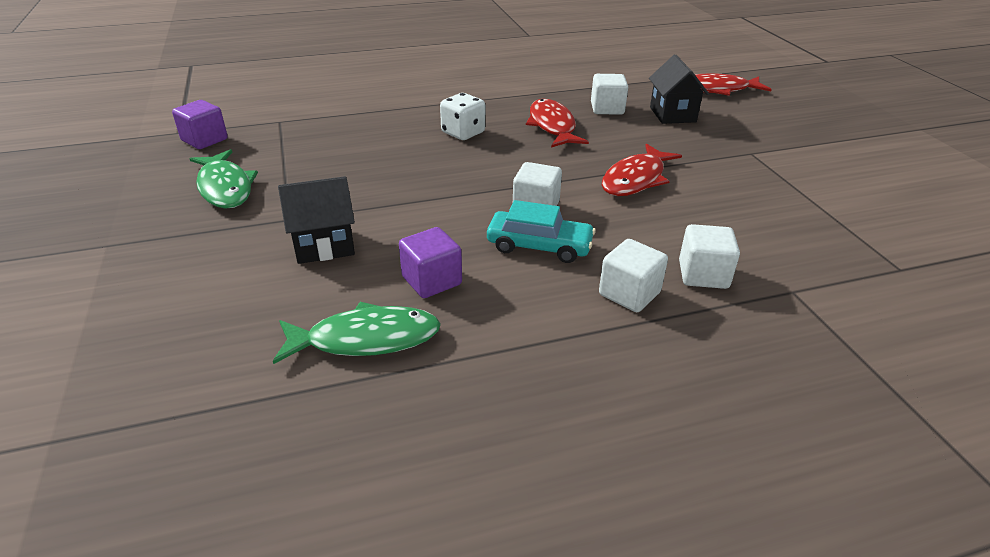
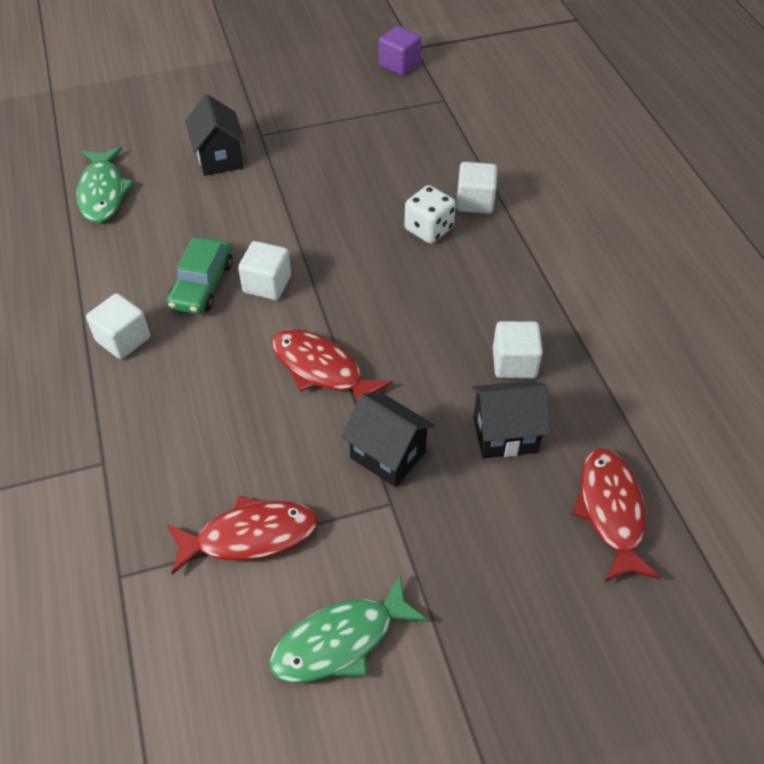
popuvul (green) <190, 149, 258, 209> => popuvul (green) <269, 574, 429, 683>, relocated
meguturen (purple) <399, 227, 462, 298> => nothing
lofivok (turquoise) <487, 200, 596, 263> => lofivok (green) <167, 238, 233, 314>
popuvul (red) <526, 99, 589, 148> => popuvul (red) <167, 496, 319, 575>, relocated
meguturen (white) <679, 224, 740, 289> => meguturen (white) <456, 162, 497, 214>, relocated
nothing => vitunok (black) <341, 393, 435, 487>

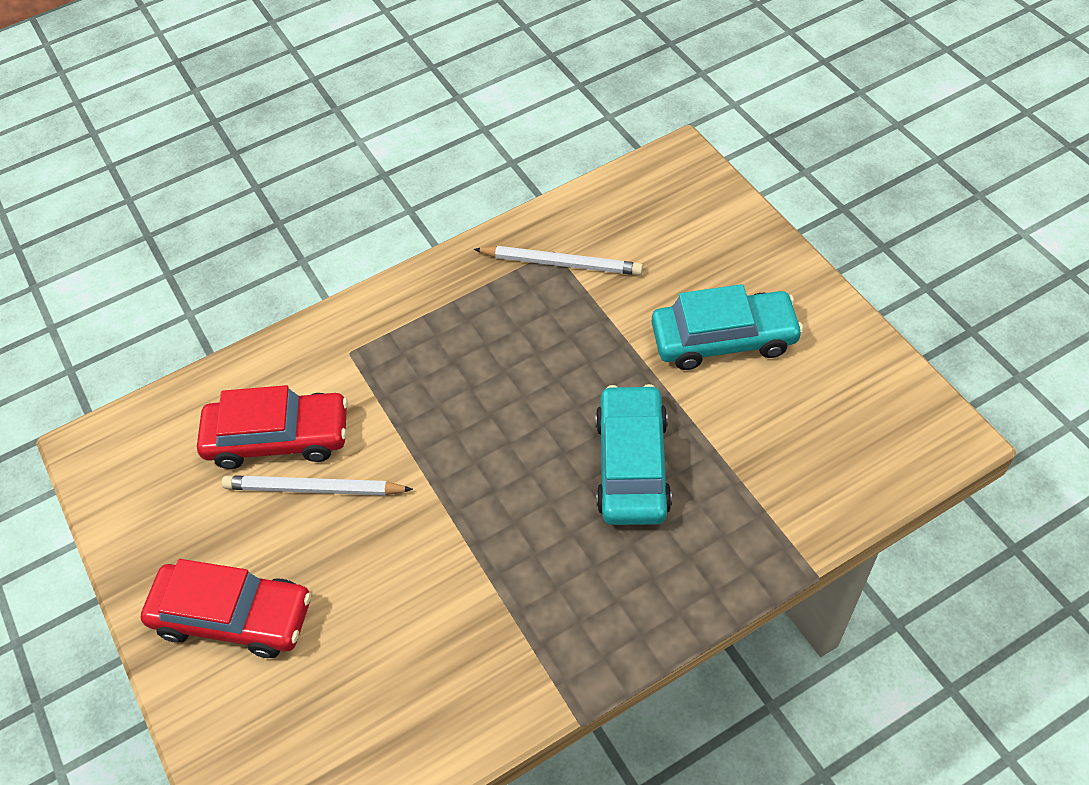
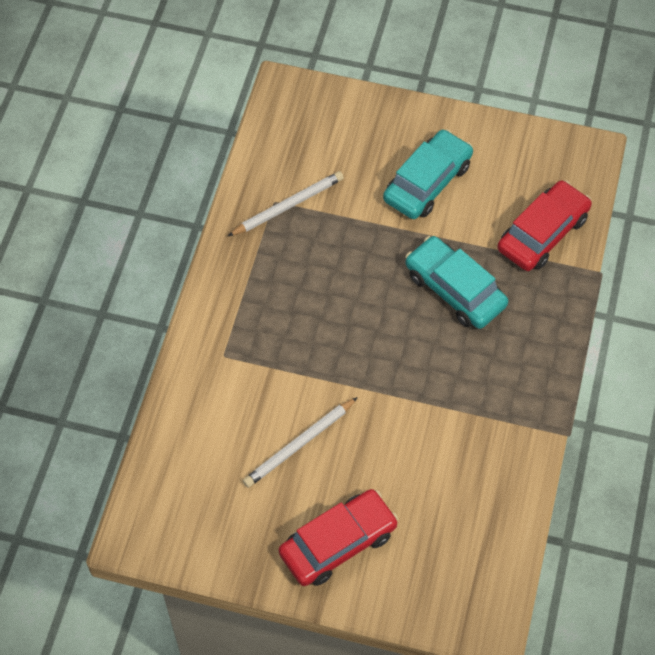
lofivok (red) <197, 385, 348, 469> => lofivok (red) <497, 180, 592, 271>, relocated

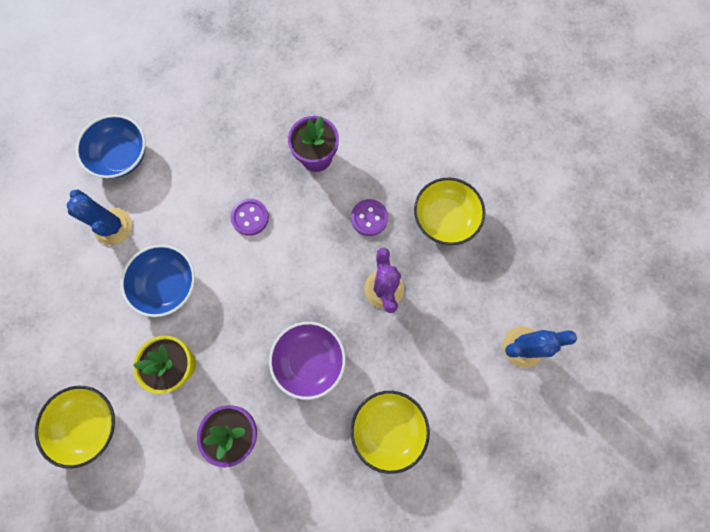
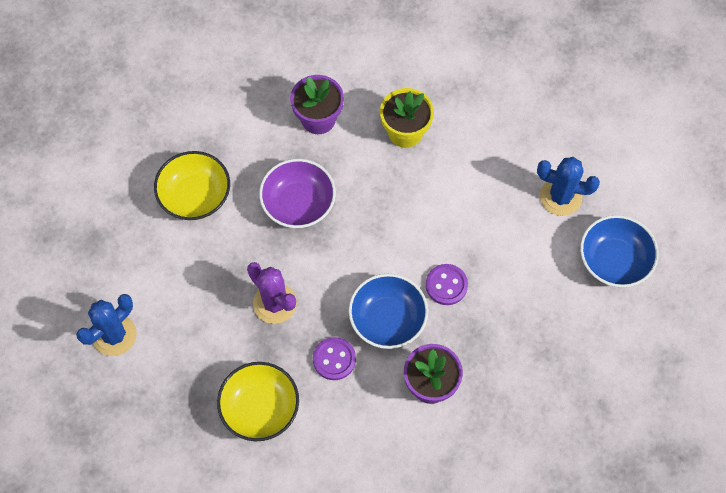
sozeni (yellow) <35, 386, 115, 469> => nothing
sozeni (blue) <121, 245, 195, 317> => sozeni (blue) <349, 274, 428, 349>, relocated

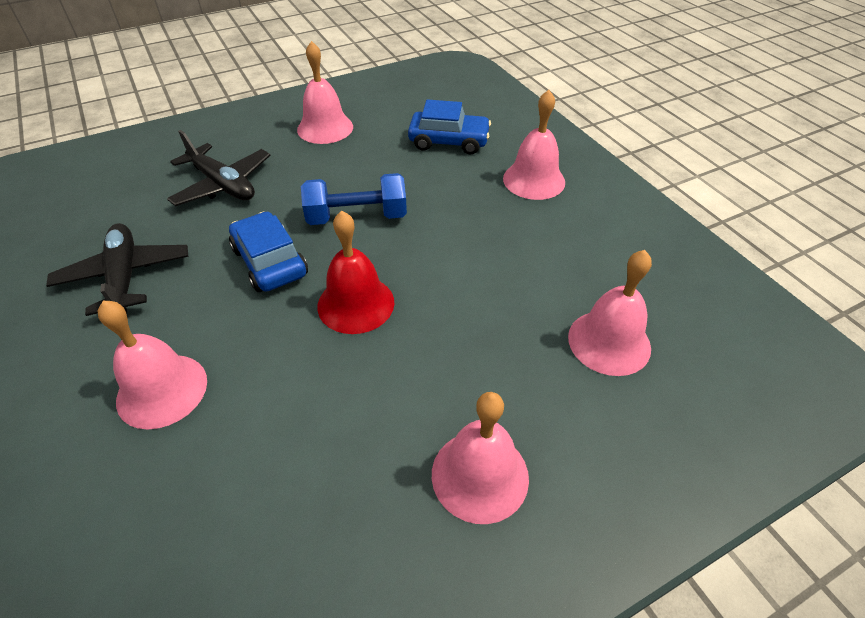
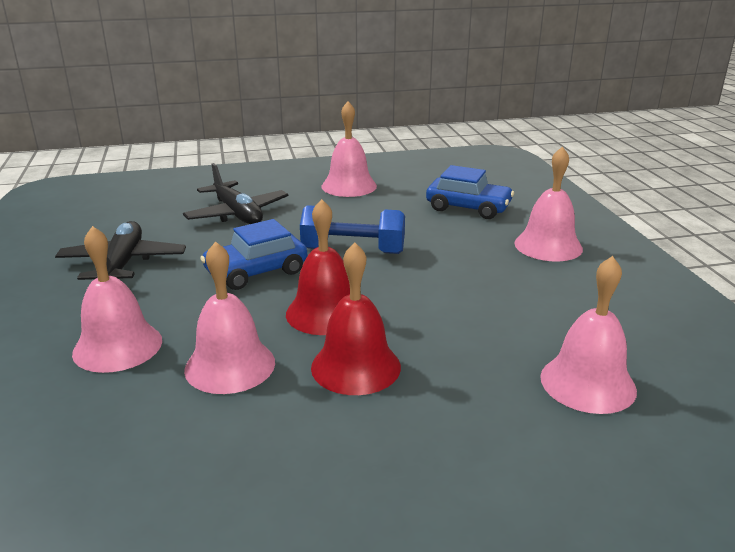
lofivok (blue) <229, 212, 308, 292> => lofivok (blue) <200, 219, 307, 290>, 105 degrees counterclockwise
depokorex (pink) <432, 392, 529, 524> => depokorex (pink) <184, 241, 275, 394>, relocated
nothing => depokorex (red) <311, 242, 401, 395>

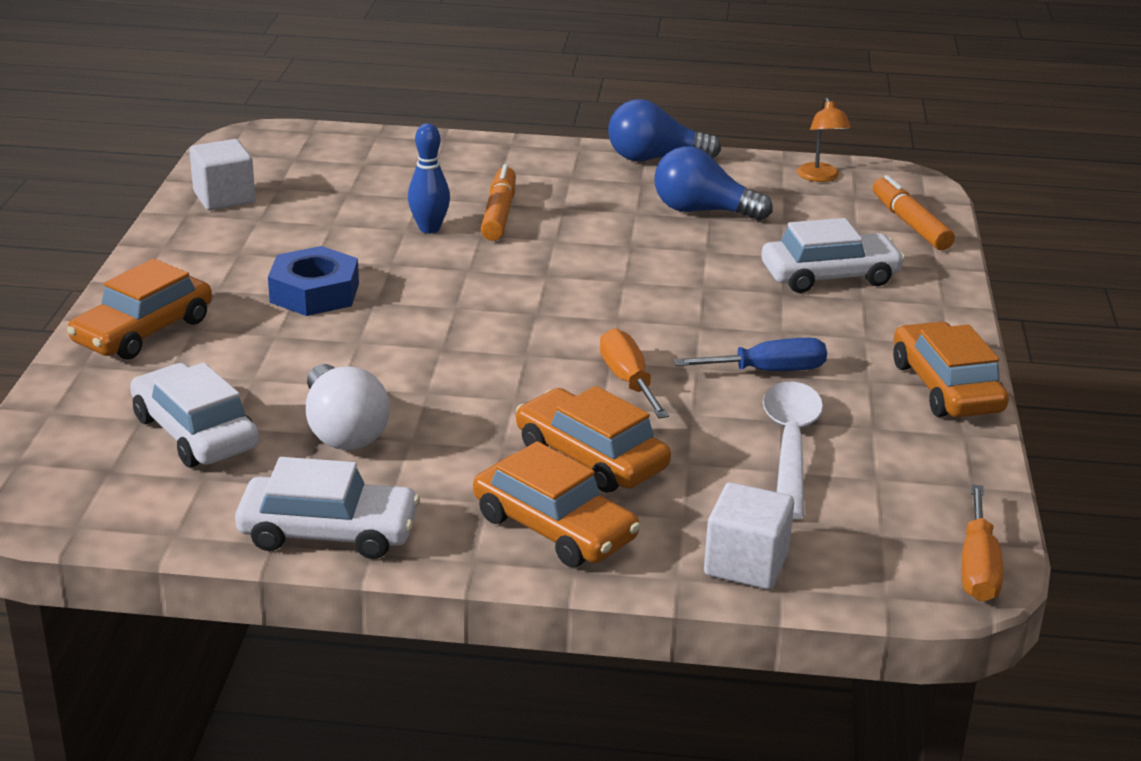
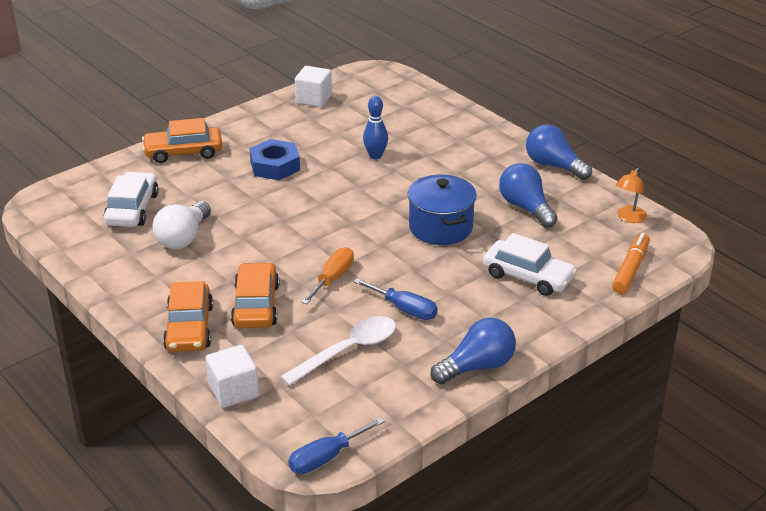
lofivok (white) <235, 457, 420, 559> => nothing
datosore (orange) <481, 164, 516, 241> => nothing
lofivok (orange) <893, 321, 1009, 418> => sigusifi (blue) <430, 318, 516, 384>
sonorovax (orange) <962, 484, 1003, 601> => sonorovax (blue) <288, 417, 385, 474>
nothing => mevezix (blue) <408, 175, 477, 245>

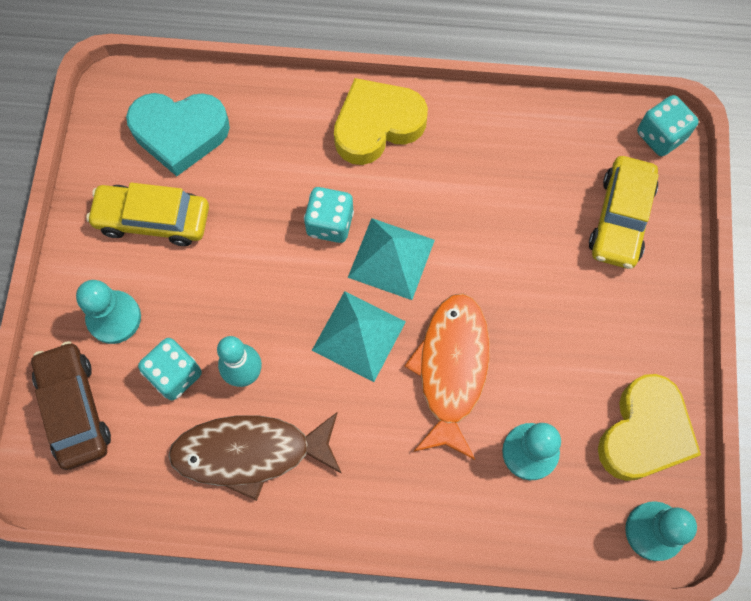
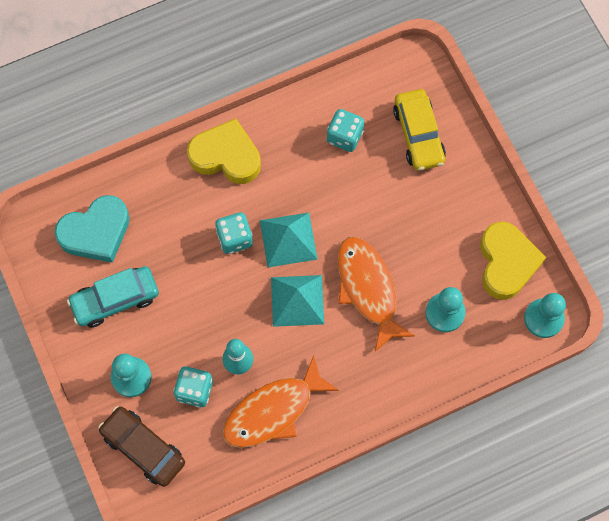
lofivok (yellow) <86, 183, 209, 246> => lofivok (turquoise) <67, 266, 159, 327>
popuvul (brown) <168, 412, 342, 501> => popuvul (orange) <222, 355, 339, 448>
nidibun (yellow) <334, 78, 428, 165> => nidibun (yellow) <187, 118, 261, 184>, 75 degrees clockwise
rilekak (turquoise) <637, 95, 699, 156> => rilekak (turquoise) <327, 109, 364, 152>, relocated

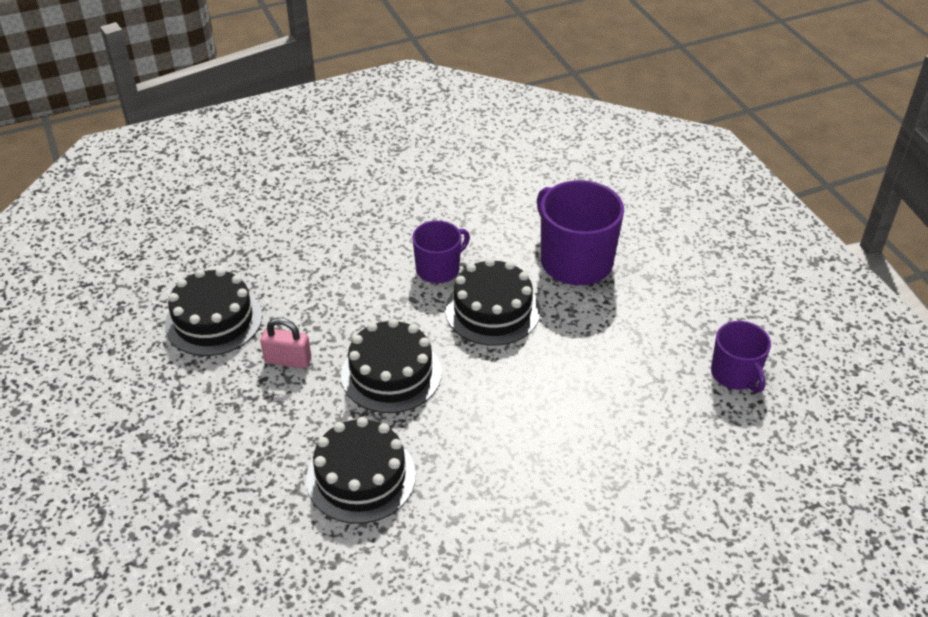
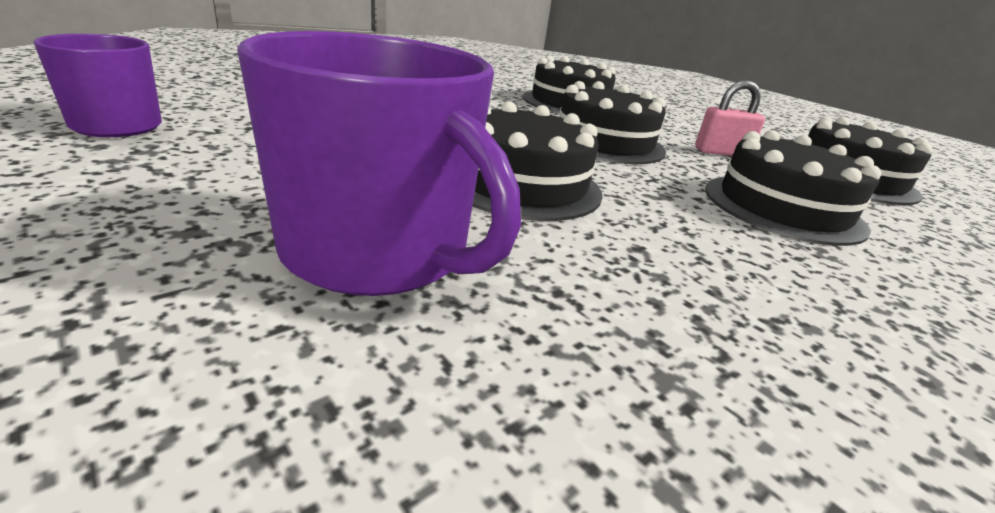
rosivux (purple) <412, 221, 470, 283> => nothing
nothing => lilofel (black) <705, 130, 881, 246>

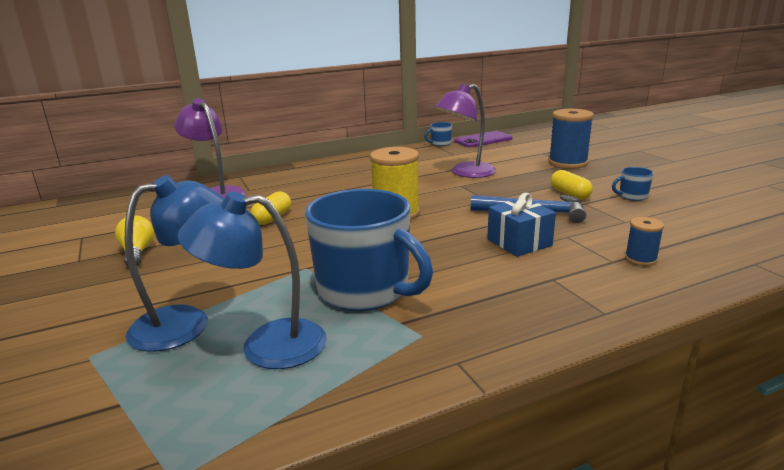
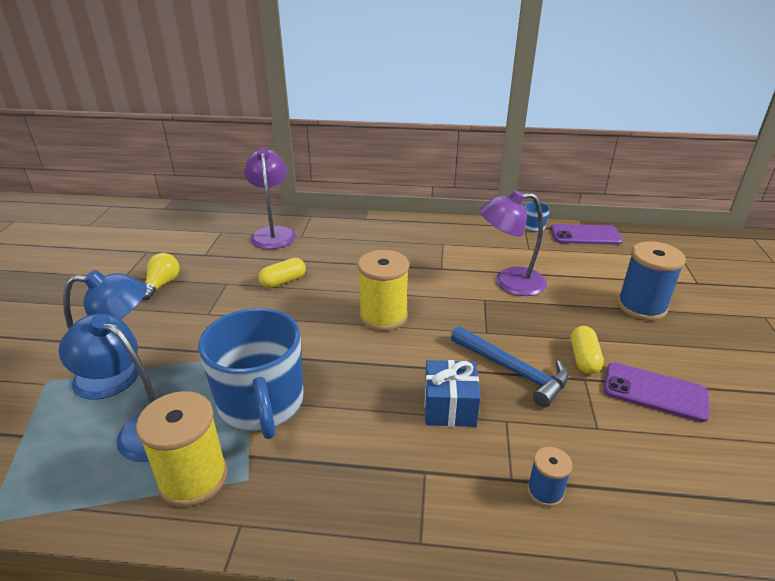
rosivux (blue) <612, 167, 654, 201> => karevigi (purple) <603, 363, 710, 422>
nothing => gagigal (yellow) <136, 391, 227, 507>

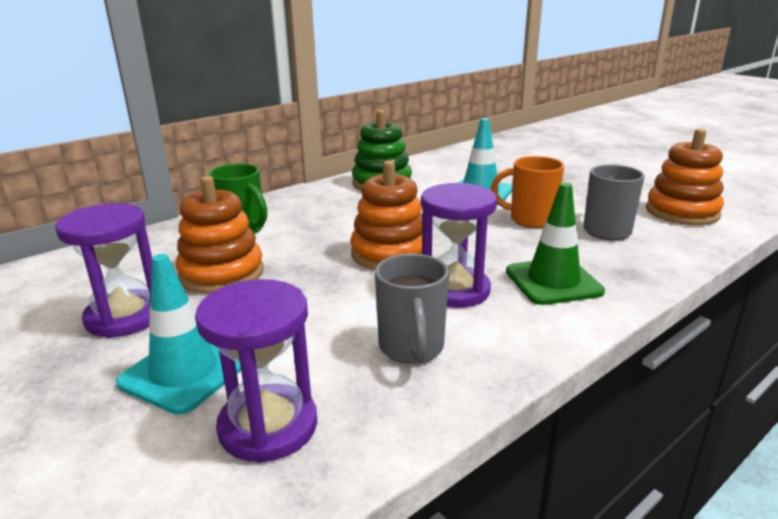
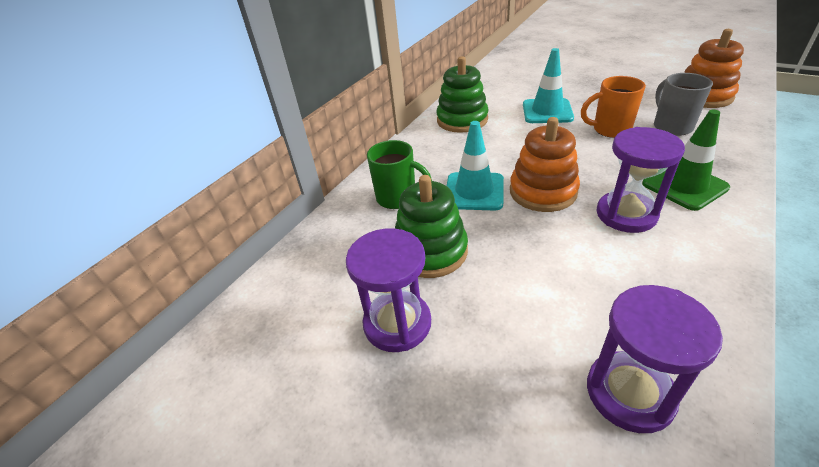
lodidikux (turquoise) <116, 254, 241, 415> => lodidikux (turquoise) <447, 121, 504, 211>, relocated
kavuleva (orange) <176, 176, 264, 294> => kavuleva (green) <395, 175, 468, 278>
rosivux (grey) <375, 254, 449, 364> => nothing

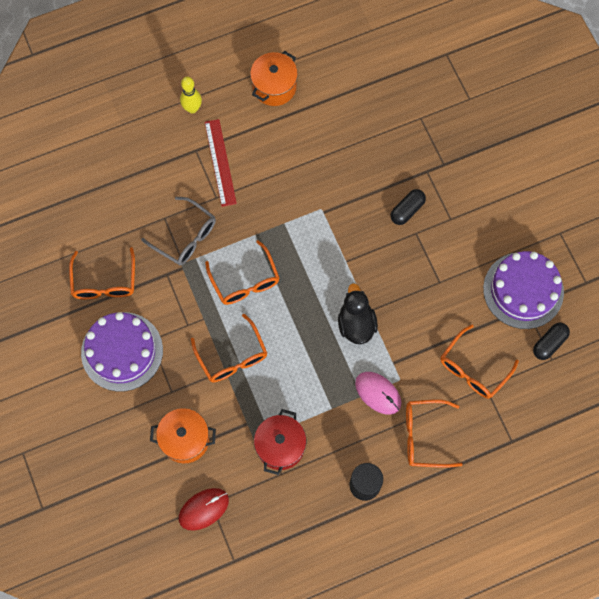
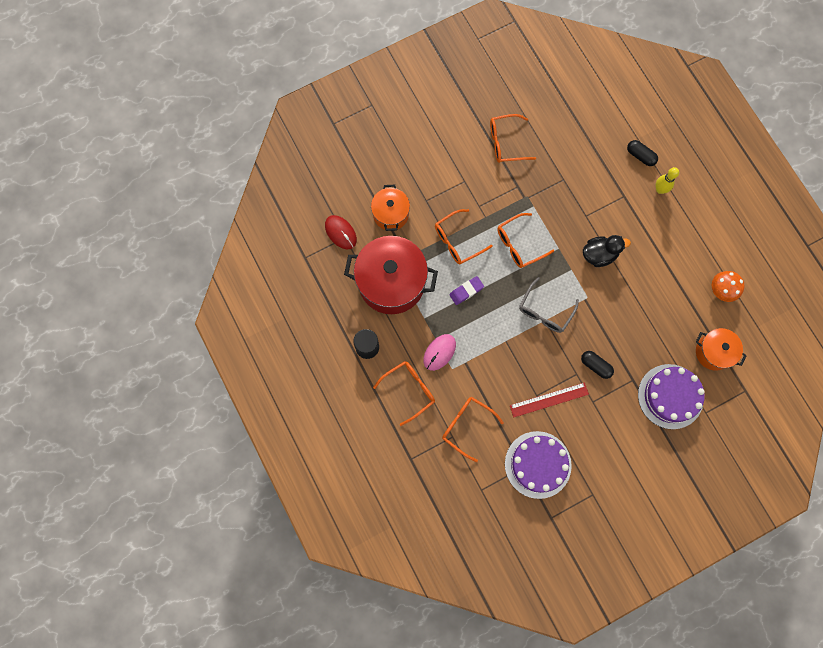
lilofel (purple) <81, 312, 163, 392> => lilofel (purple) <638, 364, 705, 429>, relocated
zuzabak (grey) <141, 197, 216, 265> => zuzabak (grey) <519, 277, 579, 333>, relocated
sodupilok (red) <205, 119, 237, 207> => sodupilok (red) <510, 383, 589, 417>, relocated
mevezix (orange) <250, 51, 298, 106> => mevezix (orange) <696, 328, 747, 371>, relocated
mevezix (red) <254, 409, 306, 475> => mevezix (red) <344, 236, 438, 314>, x1.82
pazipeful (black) <338, 283, 378, 344> => pazipeful (black) <583, 235, 631, 267>, relocated
zuzabak (orange) <406, 400, 463, 468> => zuzabak (orange) <373, 361, 435, 426>, 60 degrees clockwise
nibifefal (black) <533, 323, 570, 360> => nibifefal (black) <627, 140, 658, 166>, relocated
nothing => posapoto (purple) <449, 276, 484, 305>
nothing => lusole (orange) <712, 271, 745, 302>

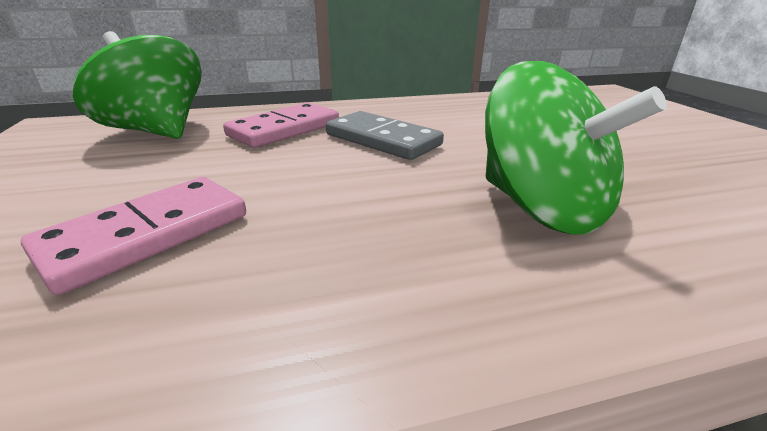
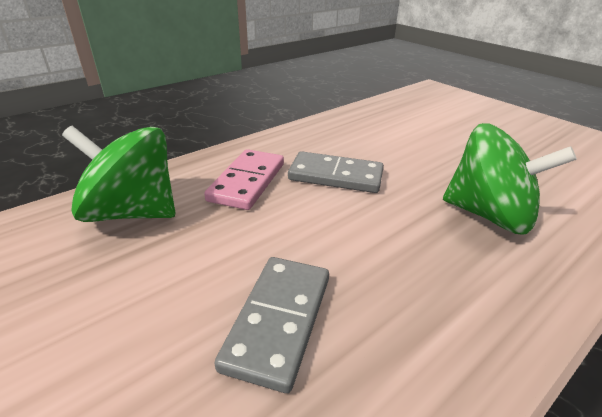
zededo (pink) <21, 177, 246, 295> => zededo (grey) <214, 257, 329, 393>

